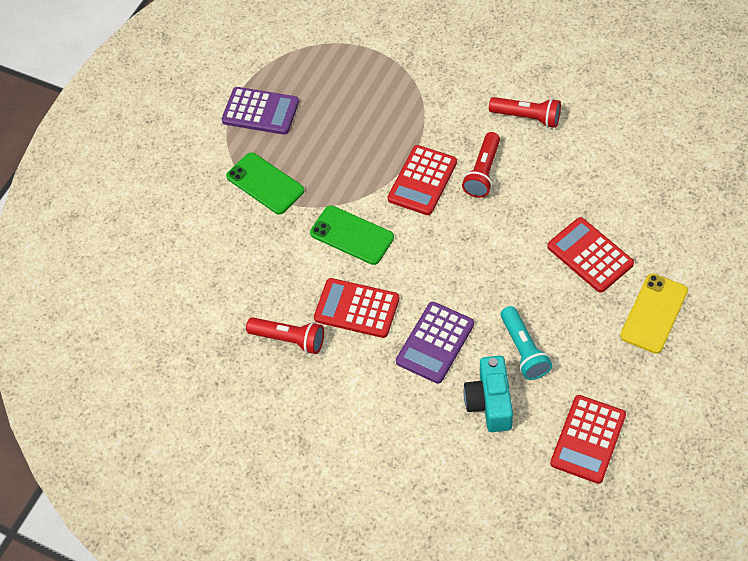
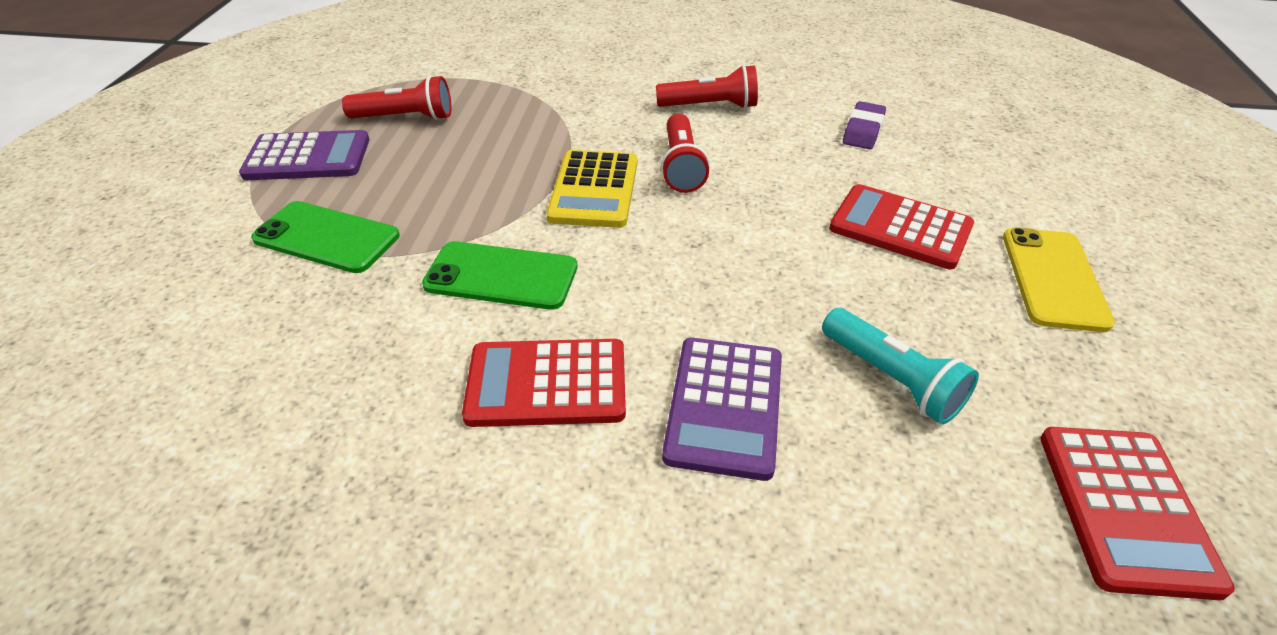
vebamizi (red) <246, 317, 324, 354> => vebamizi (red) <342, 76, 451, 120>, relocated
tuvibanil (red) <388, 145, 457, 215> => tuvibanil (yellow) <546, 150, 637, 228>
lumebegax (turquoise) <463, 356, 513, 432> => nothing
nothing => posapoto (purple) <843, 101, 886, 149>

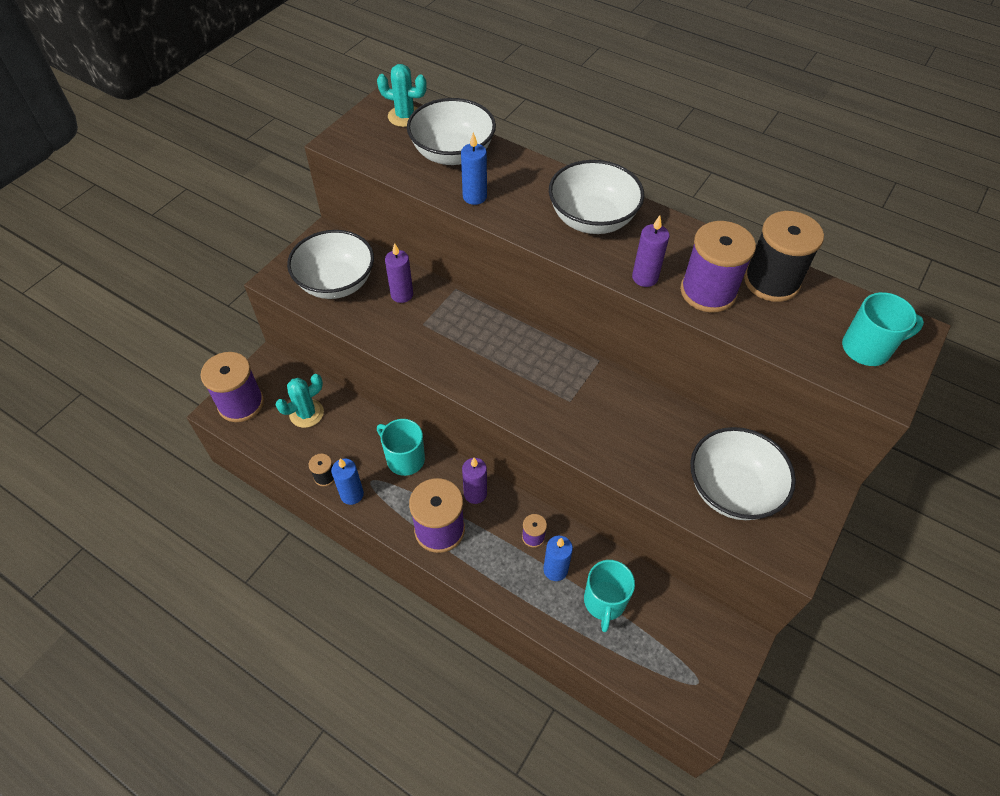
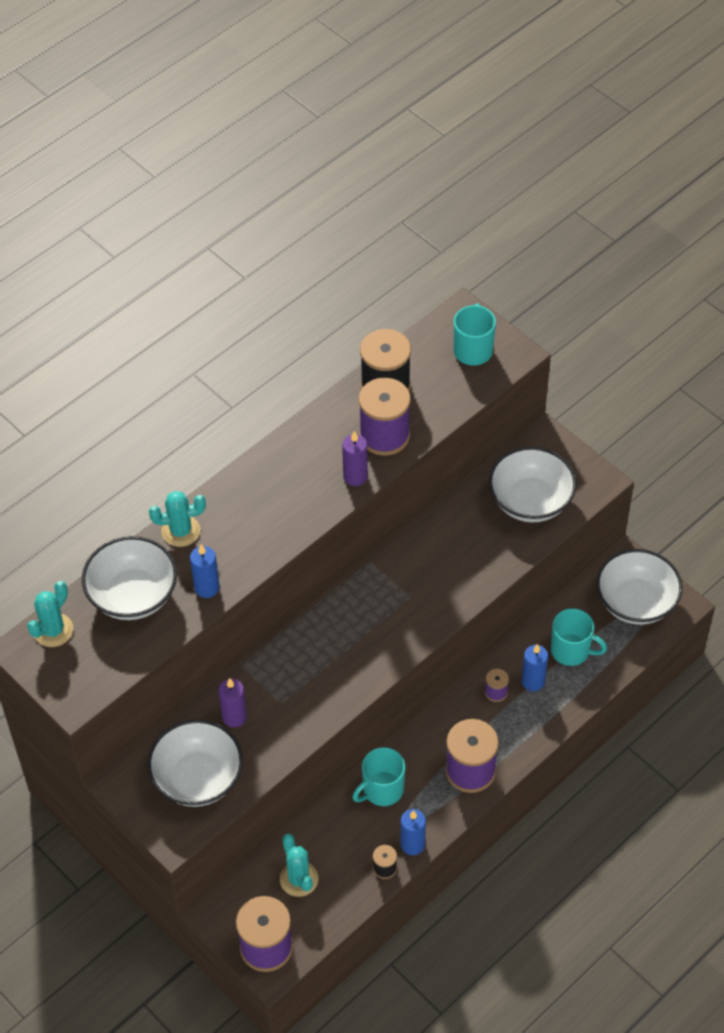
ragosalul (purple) <462, 458, 487, 504> => nothing
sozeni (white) <549, 160, 644, 234> => sozeni (white) <596, 549, 682, 625>, relocated
nothing => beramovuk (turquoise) <149, 491, 206, 547>

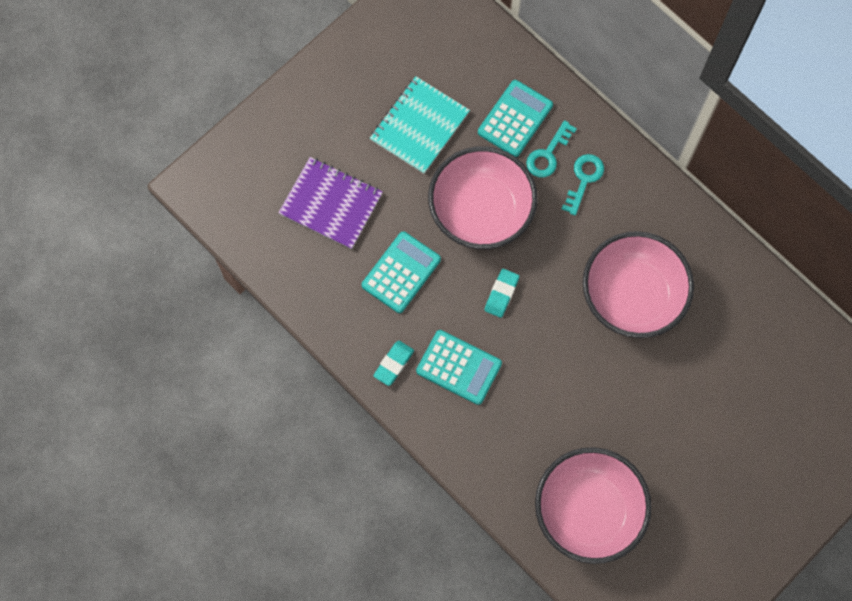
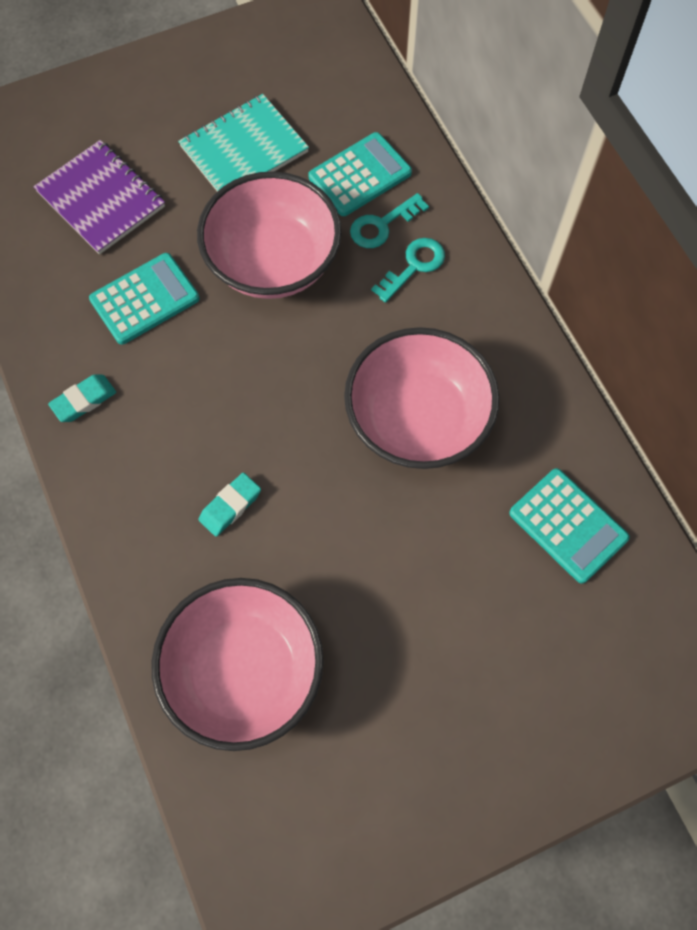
tuvibanil (turquoise) <416, 330, 502, 405> => tuvibanil (turquoise) <509, 468, 630, 584>, relocated
posapoto (turquoise) <485, 269, 519, 318> => posapoto (turquoise) <199, 473, 261, 537>, relocated

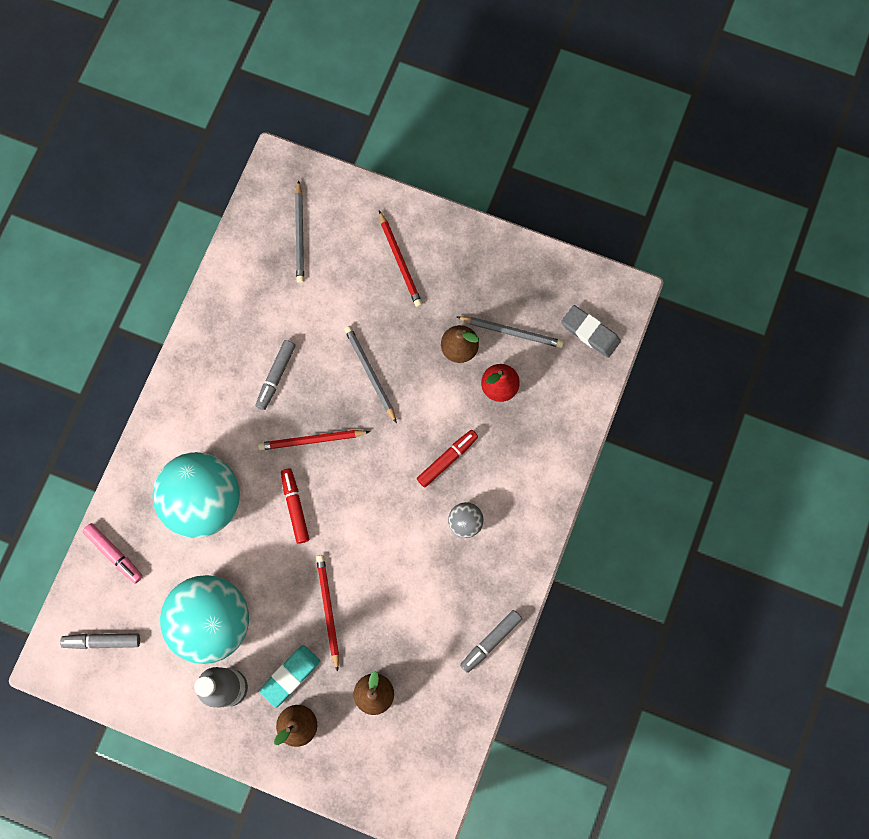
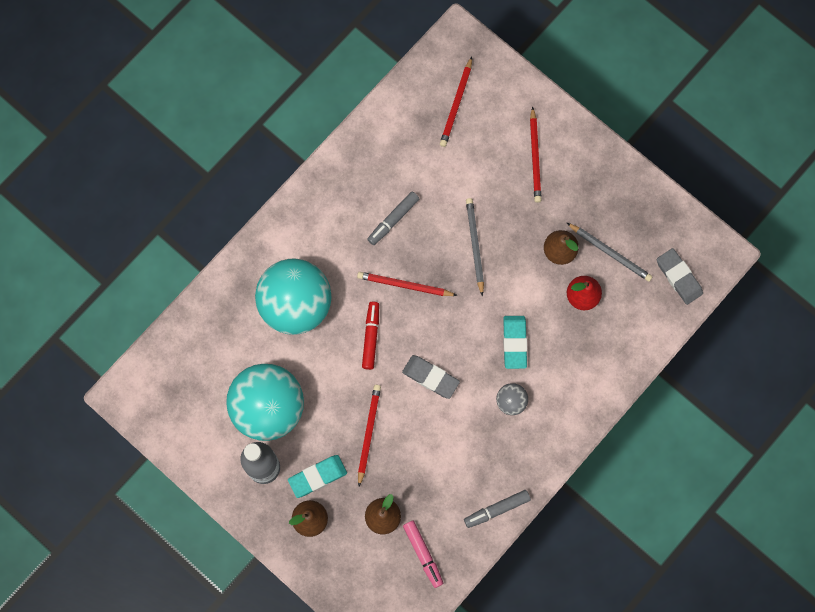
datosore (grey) <60, 633, 140, 649> => nothing
datosore (pink) <82, 523, 143, 584> => datosore (pink) <403, 521, 443, 588>, relocated
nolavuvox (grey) <295, 180, 304, 283> => nolavuvox (red) <440, 57, 472, 147>
datosore (red) <417, 430, 478, 488> => posapoto (turquoise) <503, 316, 527, 369>
nothing => posapoto (grey) <402, 355, 460, 399>

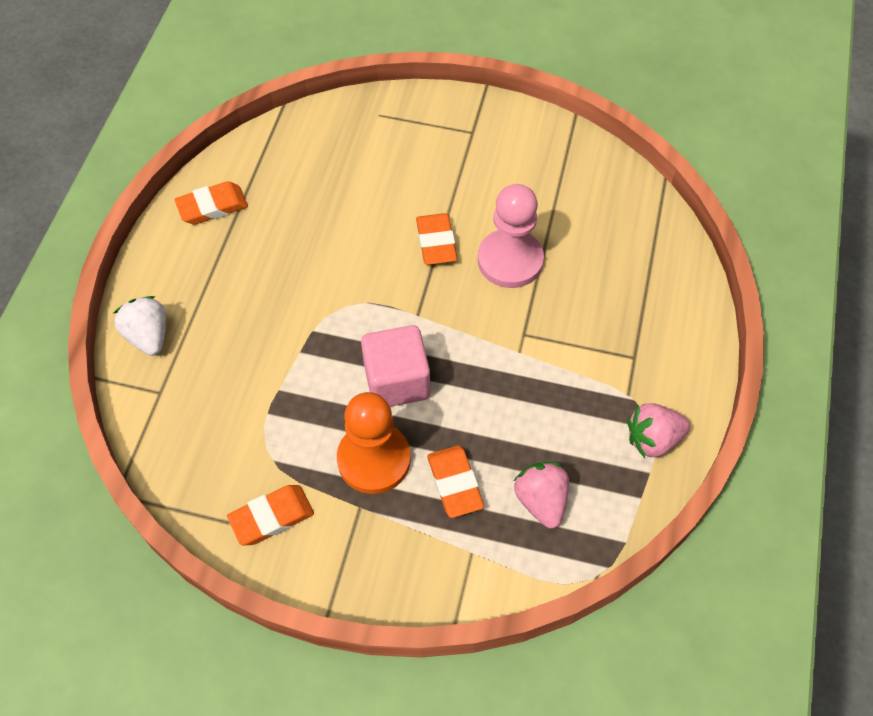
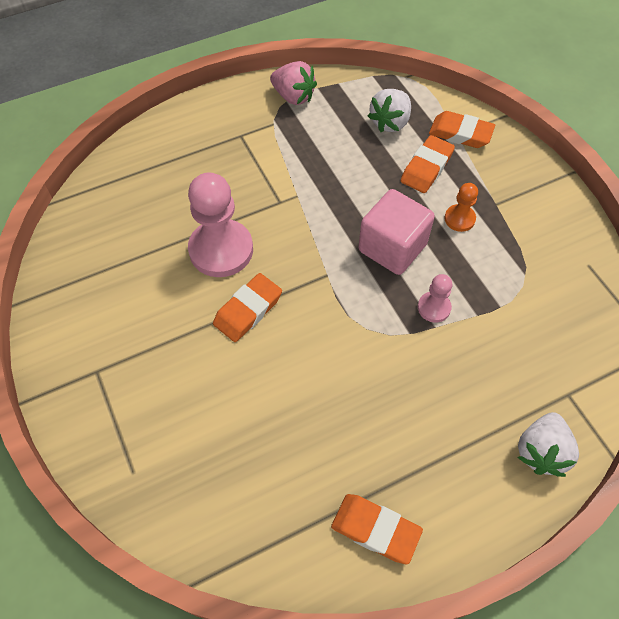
posapoto (orange) <227, 485, 314, 546> => posapoto (orange) <429, 111, 495, 148>, relocated
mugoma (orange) <337, 392, 411, 494> => mugoma (orange) <445, 183, 478, 232>, x0.49
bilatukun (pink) <514, 462, 569, 529> => bilatukun (white) <368, 89, 411, 132>
nothing => mugoma (pink) <418, 274, 453, 323>

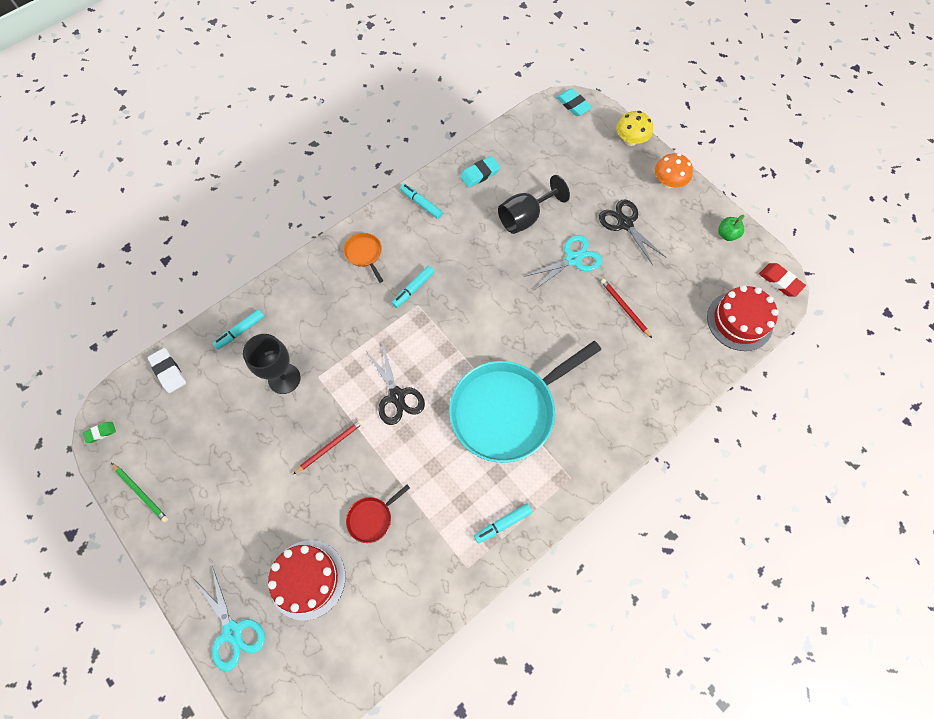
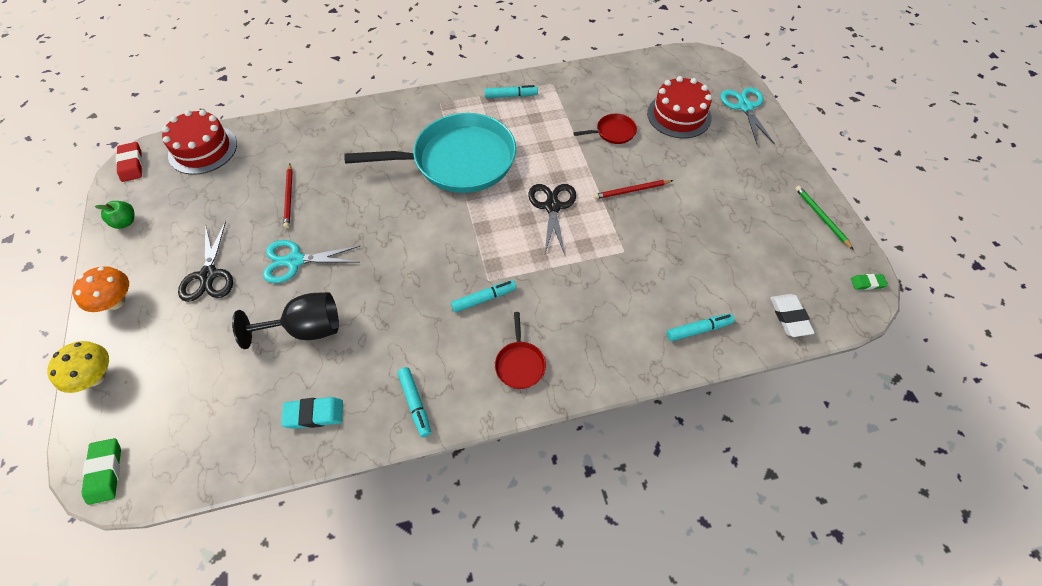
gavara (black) <243, 334, 301, 394> => nothing
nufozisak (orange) <344, 233, 383, 283> => nufozisak (red) <495, 312, 546, 389>
posapoto (turquoise) <556, 88, 592, 116> => posapoto (green) <81, 438, 121, 505>

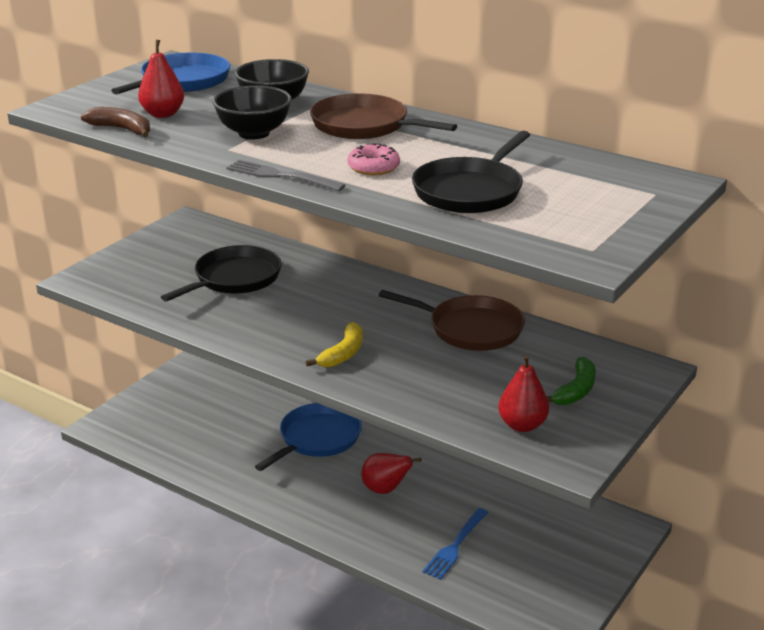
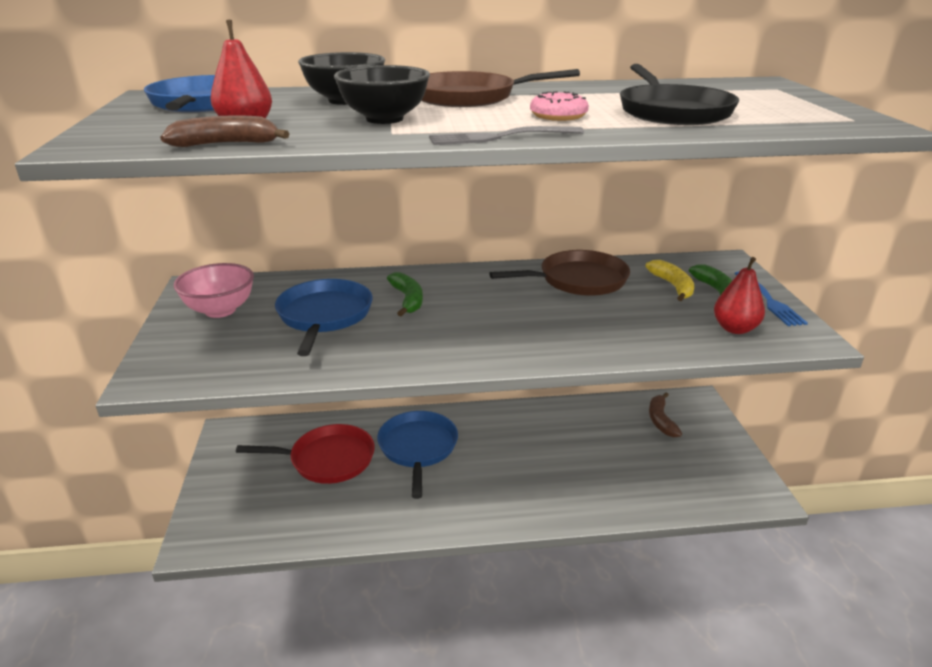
nufozisak (black) <161, 245, 282, 302> => nufozisak (blue) <275, 279, 372, 356>
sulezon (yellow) <305, 322, 363, 367> => sulezon (yellow) <645, 260, 694, 301>, relocated
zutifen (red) <361, 453, 421, 494> => nothing
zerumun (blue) <423, 508, 489, 580> => zerumun (blue) <734, 271, 808, 326>, relocated
nothing => sozeni (pink) <174, 263, 254, 318>
nothing => nufozisak (red) <236, 424, 375, 484>
nothing => sulezon (green) <387, 272, 423, 316>
nothing => sulezon (brown) <649, 392, 682, 437>

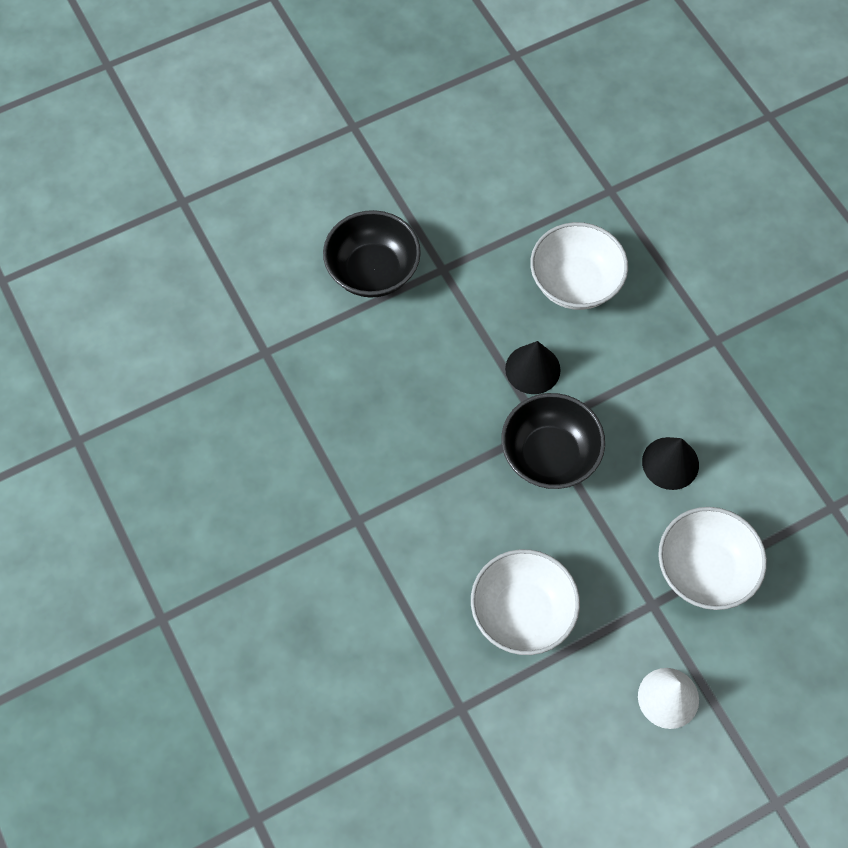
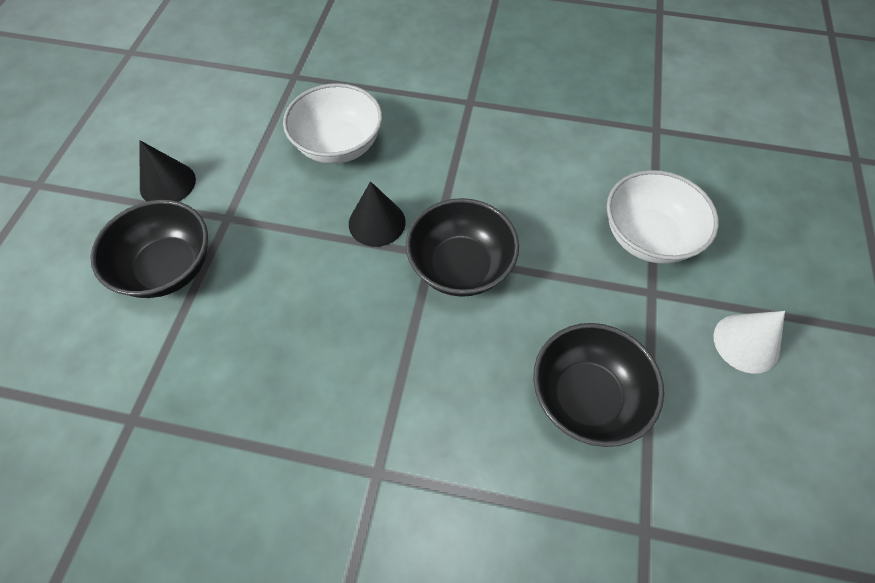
sozeni (white) <471, 549, 580, 655> => sozeni (black) <533, 323, 664, 447>
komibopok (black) <642, 437, 699, 490> => komibopok (black) <140, 140, 196, 202>, relocated

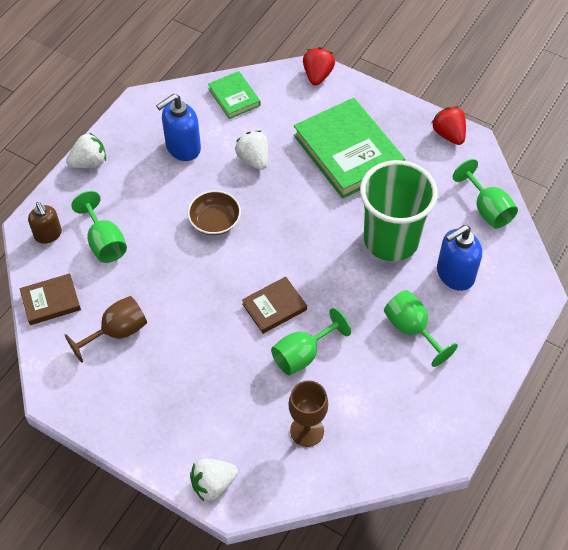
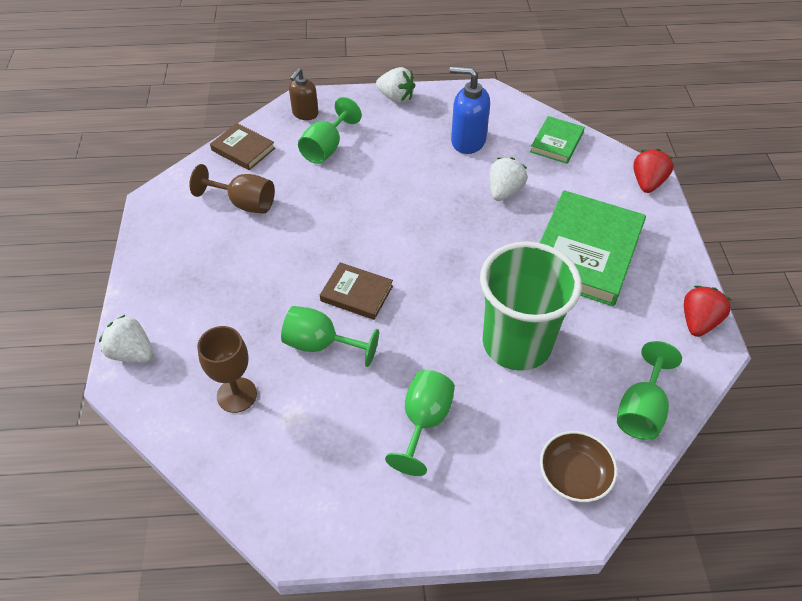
sozeni (brown) <187, 190, 241, 235> => sozeni (brown) <540, 431, 617, 502>, relocated
bilatukun (red) <303, 47, 335, 85> => bilatukun (red) <634, 149, 673, 193>, 45 degrees counterclockwise
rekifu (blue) <437, 225, 482, 291> => nothing

